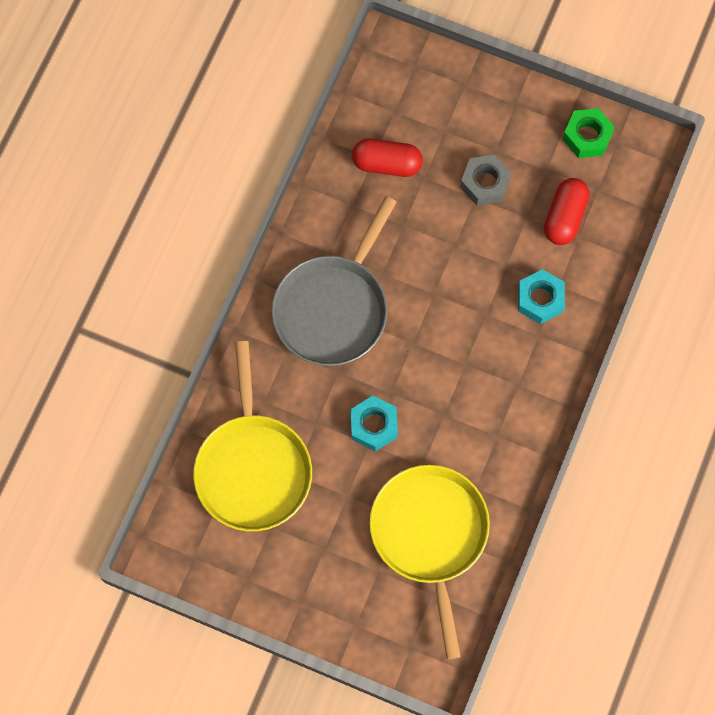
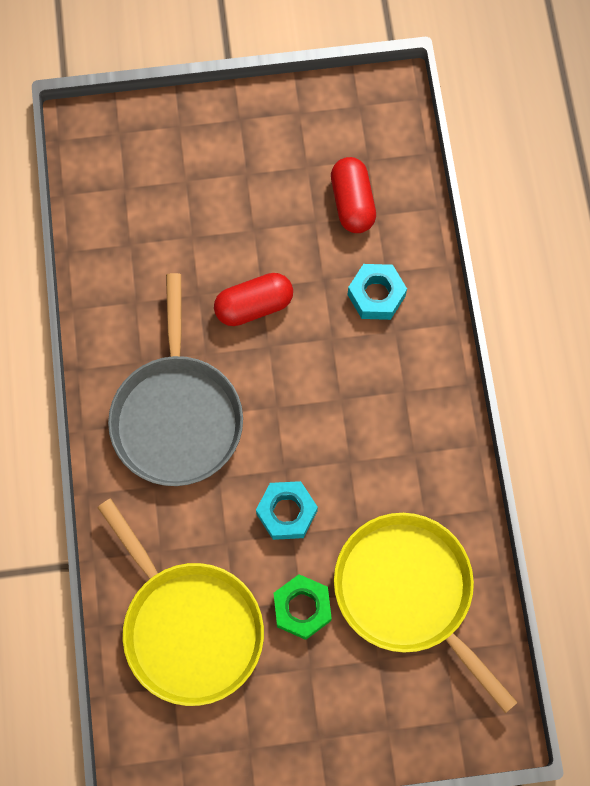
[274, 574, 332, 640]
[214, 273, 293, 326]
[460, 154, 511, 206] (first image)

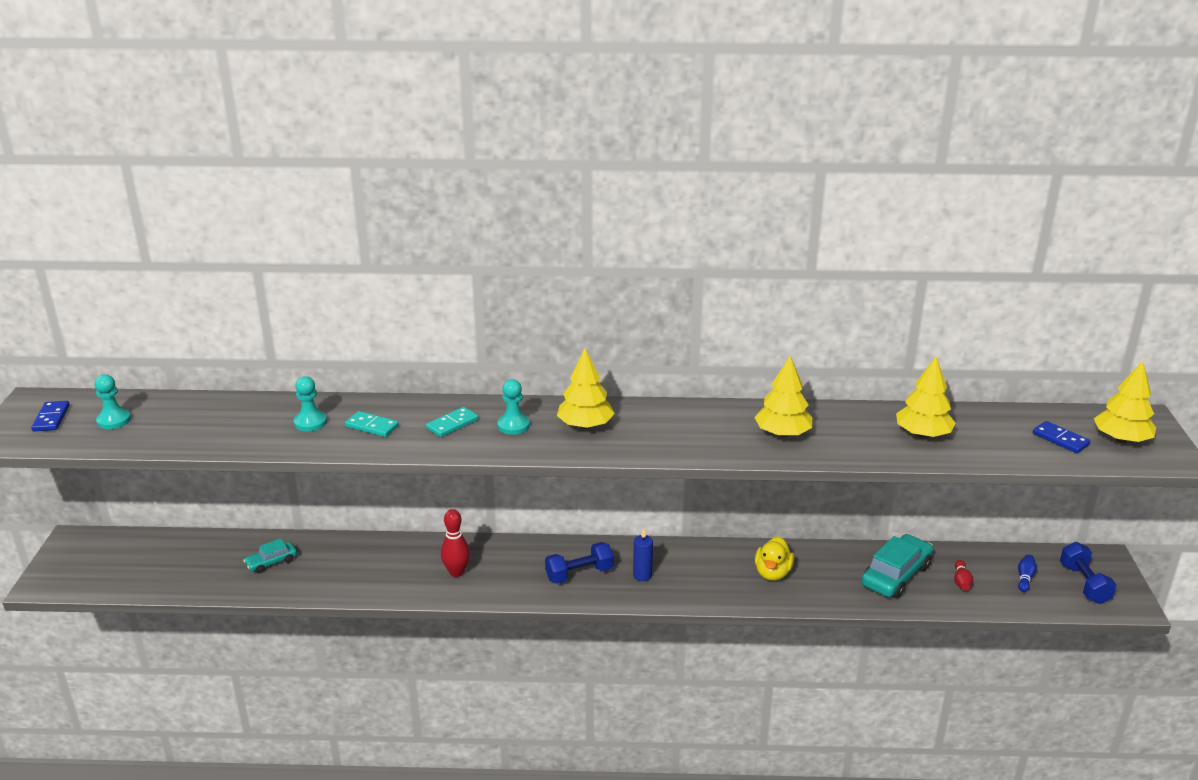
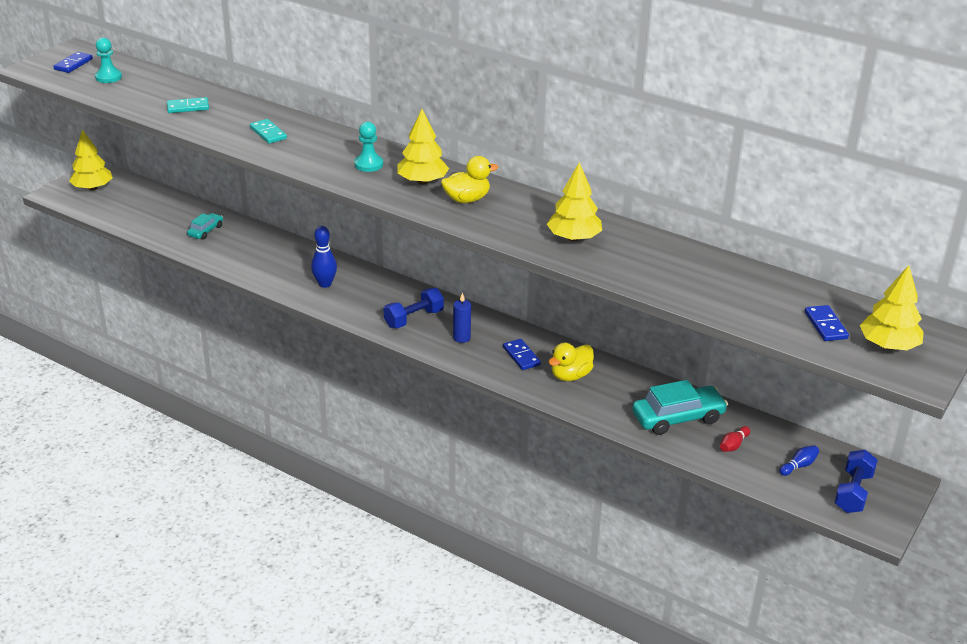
[69, 130, 113, 191]
[294, 376, 327, 431] (first image)
[167, 97, 209, 113]
[311, 226, 337, 288]
[187, 213, 223, 240]
[383, 288, 444, 328]
[441, 156, 498, 203]
[503, 339, 541, 370]

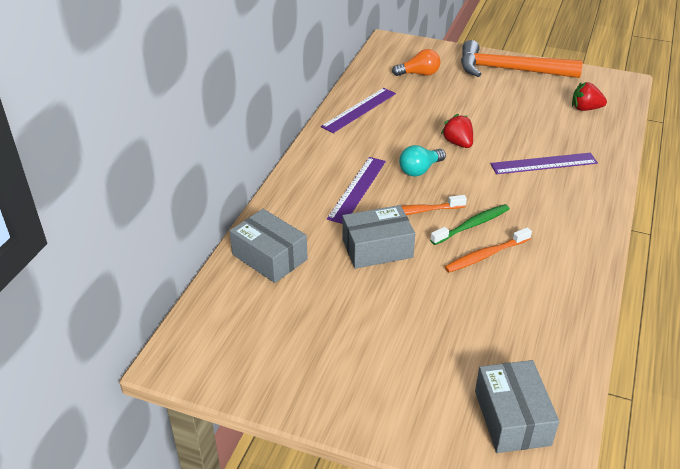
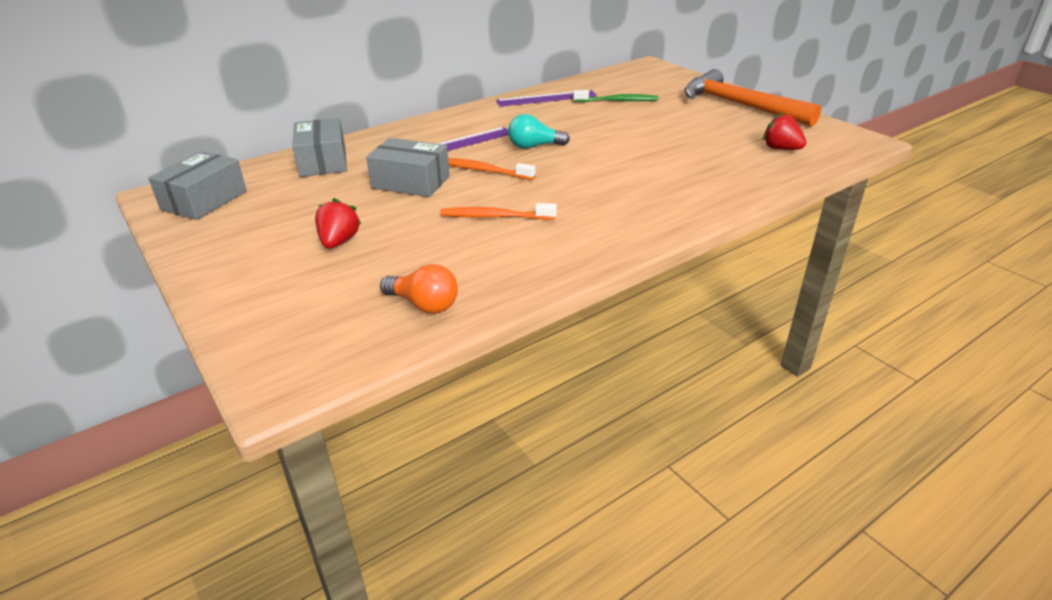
[380, 264, 458, 313]
[315, 198, 362, 249]
[491, 153, 598, 174] (first image)
[573, 90, 659, 102]
[148, 151, 247, 220]

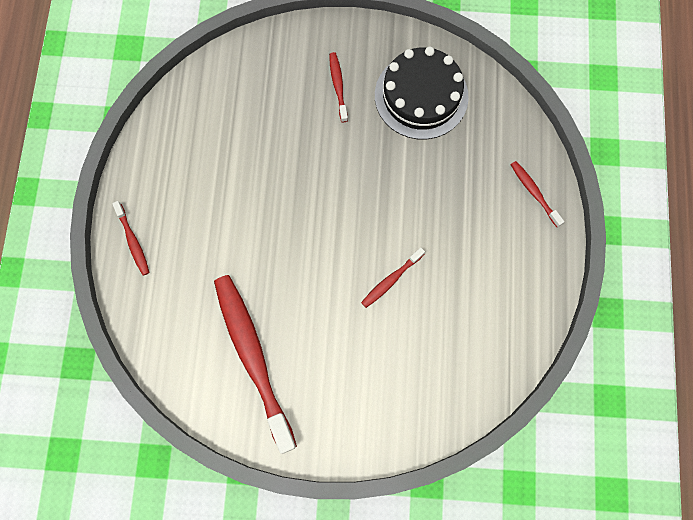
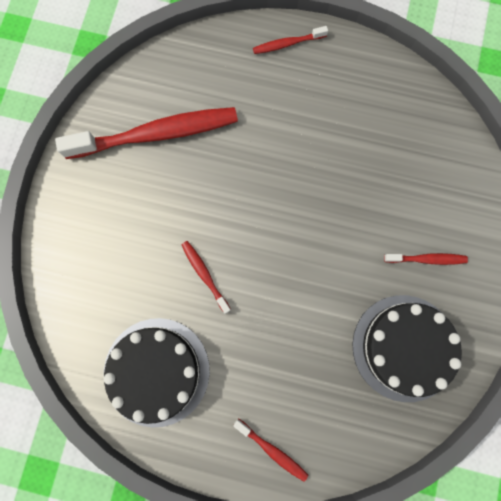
[234, 418, 308, 482]
[104, 318, 210, 428]

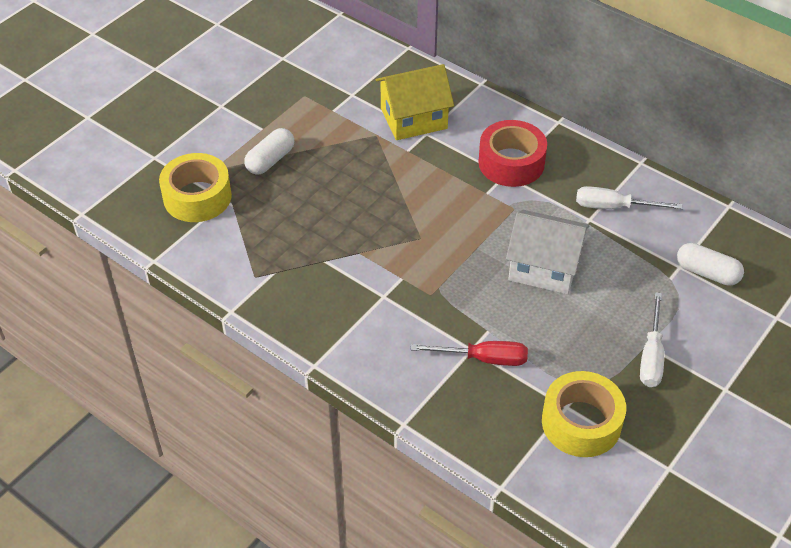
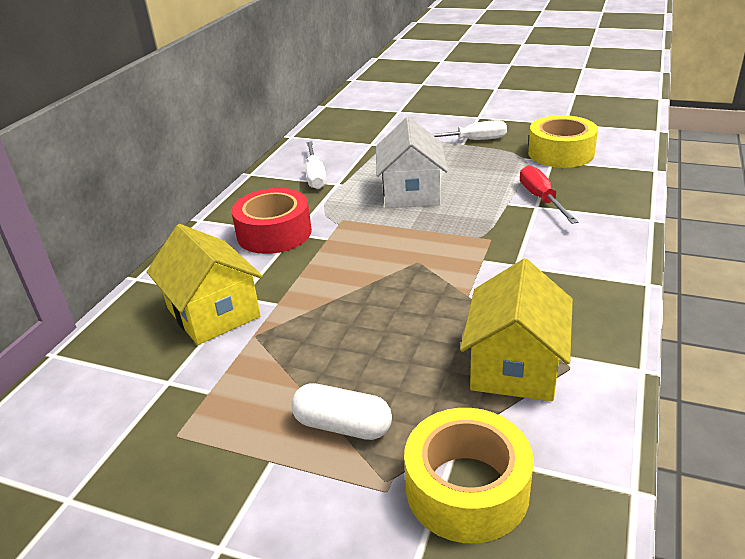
[677, 243, 744, 286] (first image)
[460, 259, 573, 401]

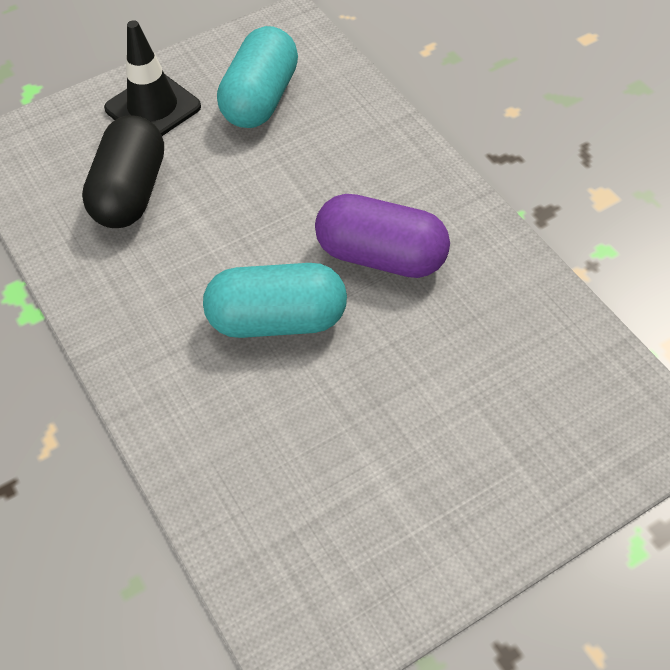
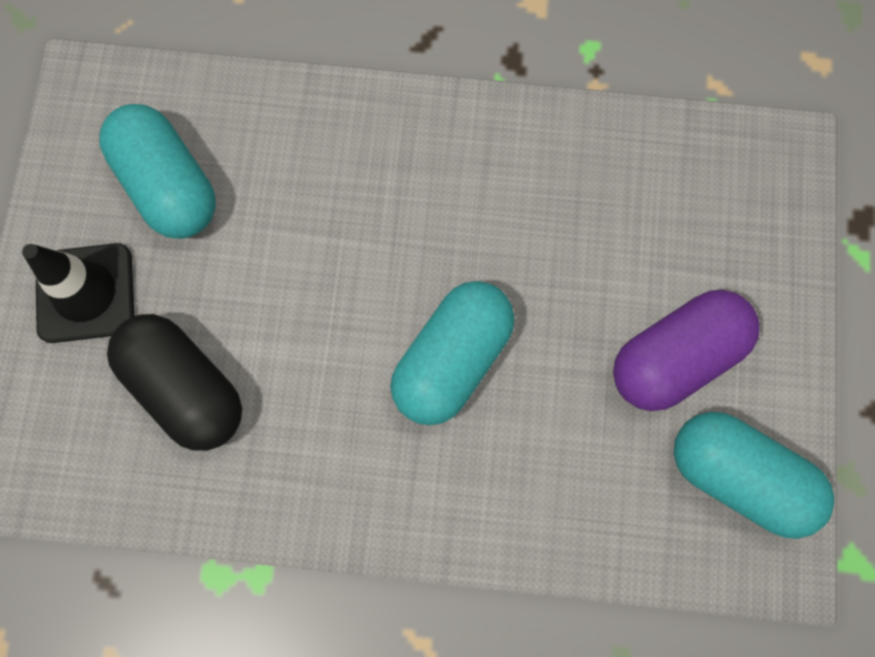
[613, 290, 760, 411]
[674, 412, 835, 539]

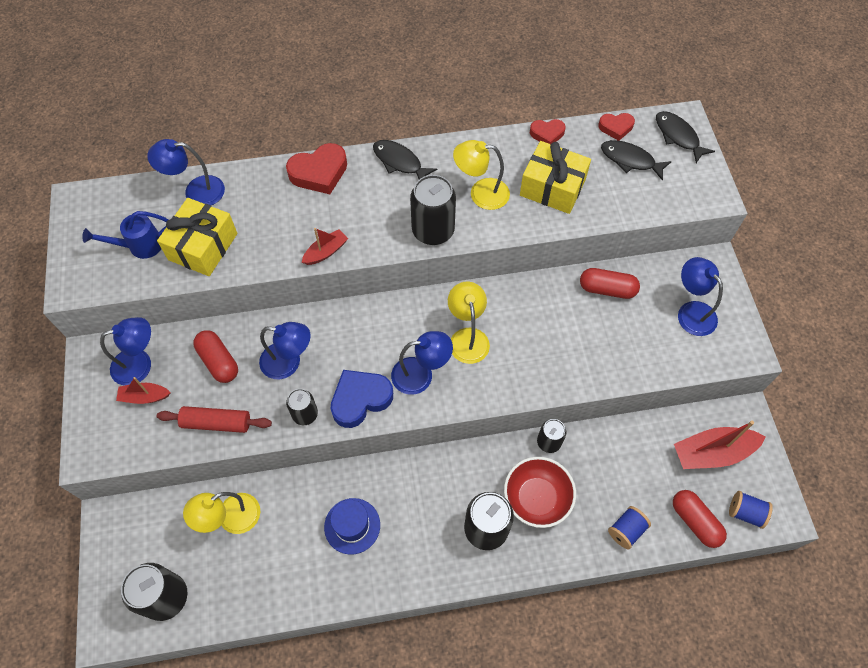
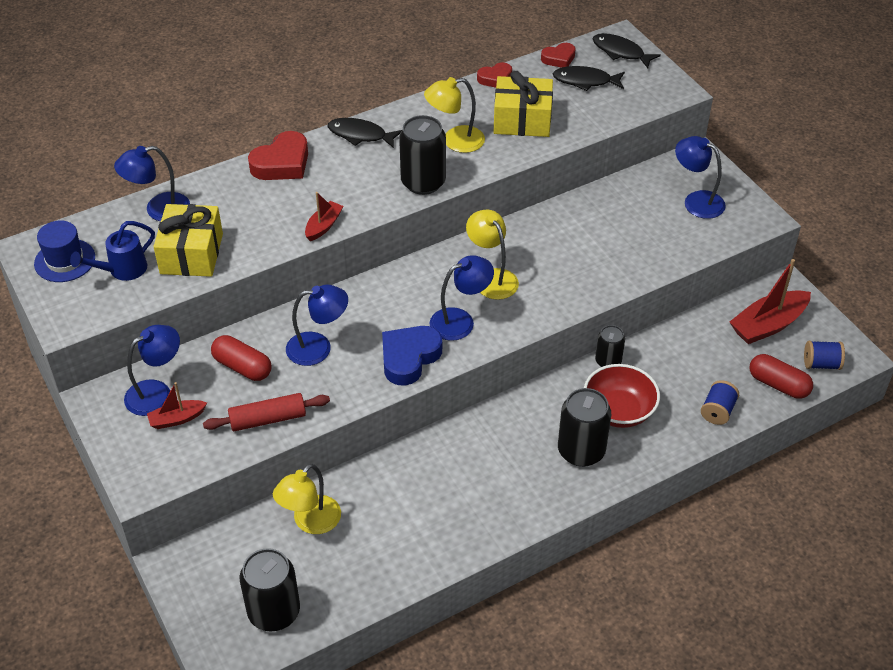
[580, 268, 640, 299] (first image)
[286, 389, 318, 425] (first image)
[34, 221, 95, 282]

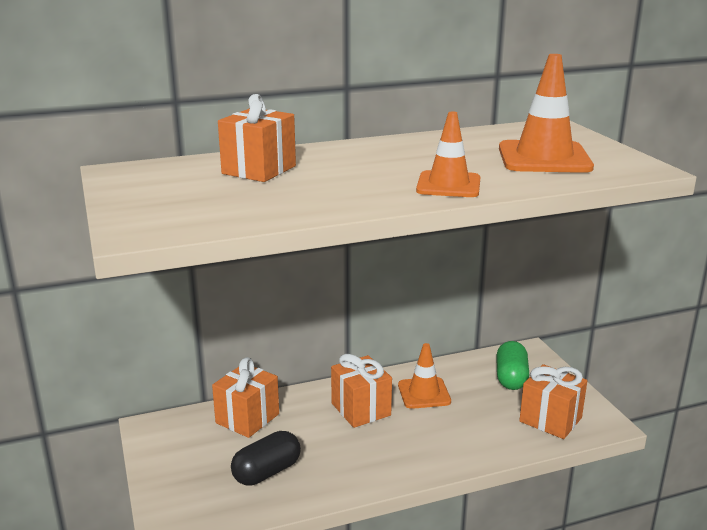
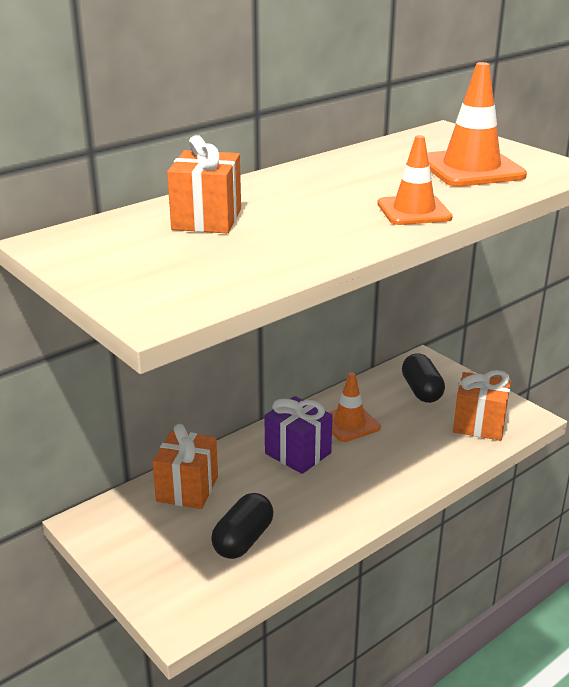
[402, 353, 445, 403]
[264, 396, 333, 474]

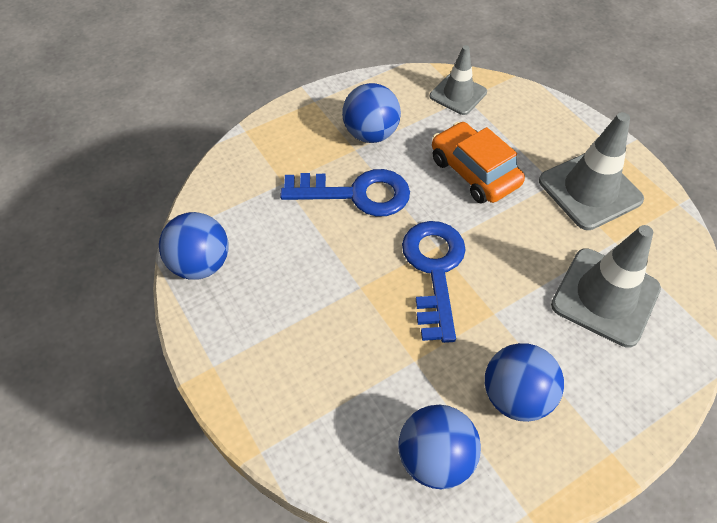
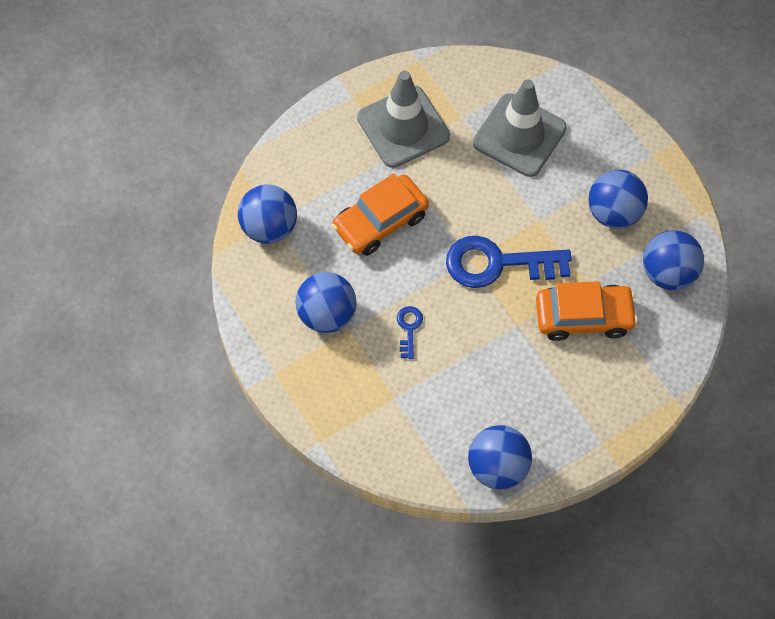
[238, 185, 297, 244]
[397, 306, 423, 359]
[536, 281, 638, 341]

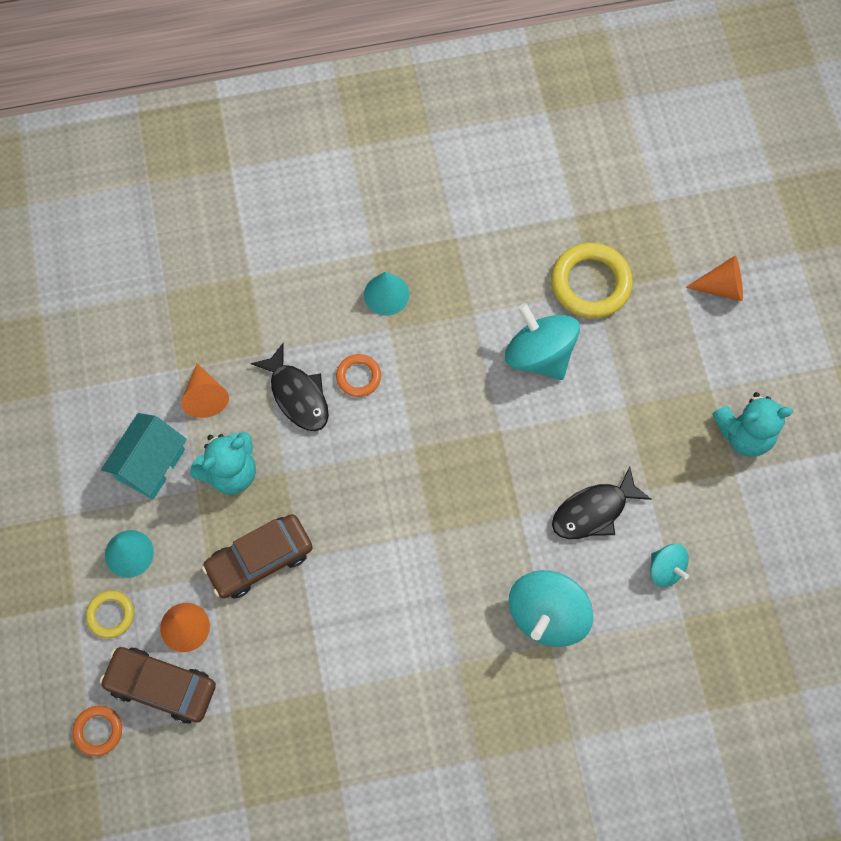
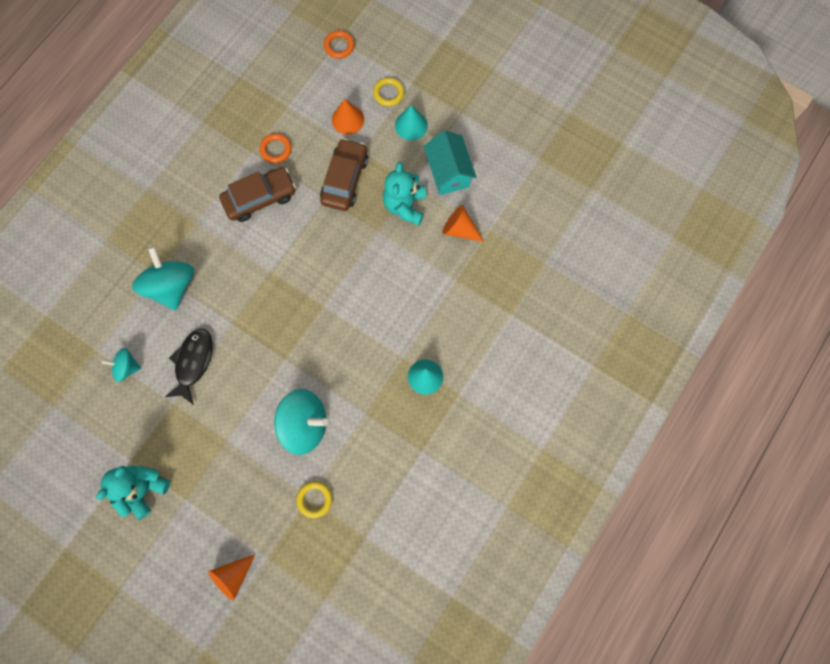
[296, 481, 333, 518]
[251, 343, 329, 431] (first image)
[259, 133, 292, 163]
[219, 167, 296, 222]

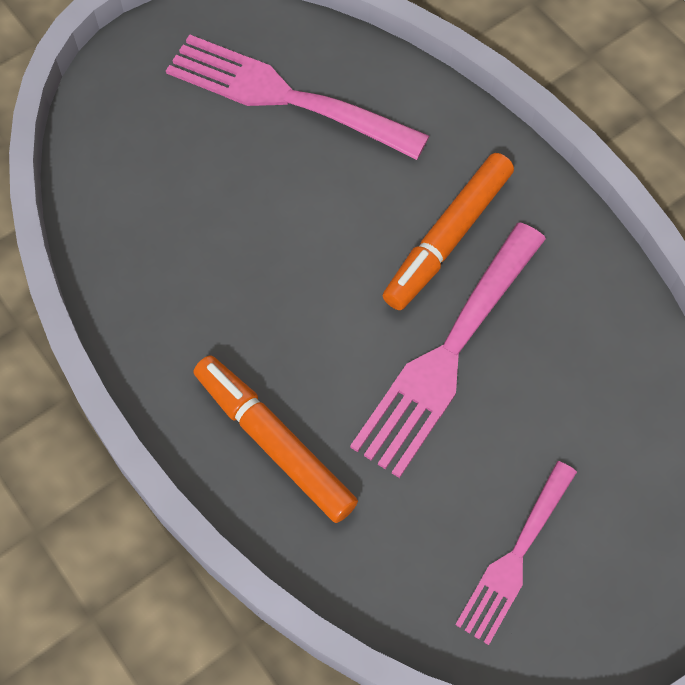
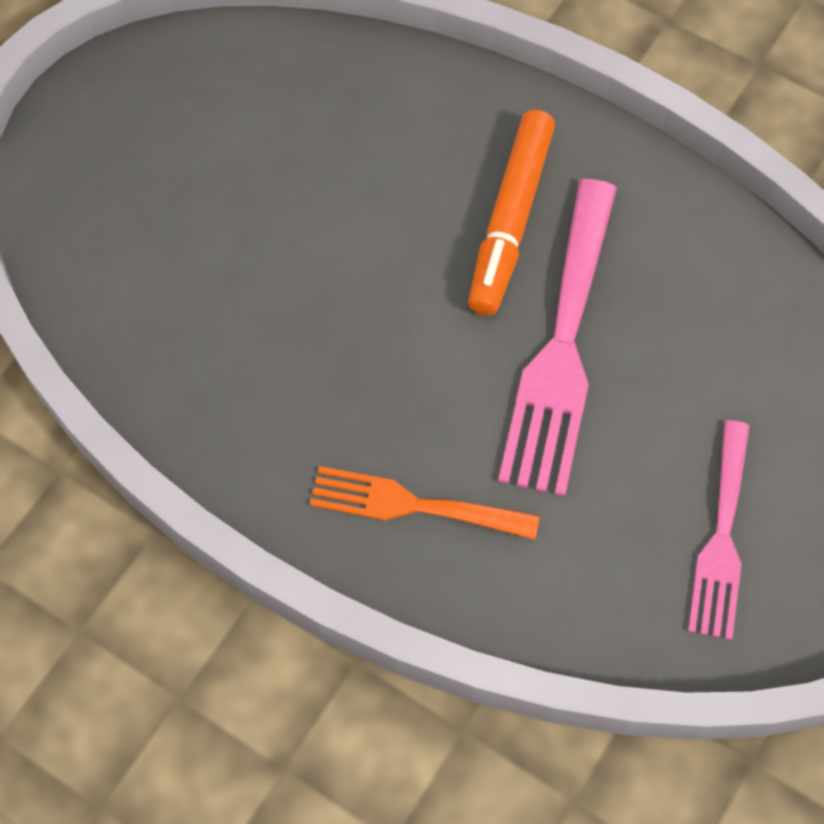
[166, 35, 429, 160] (first image)
[310, 466, 540, 540]

